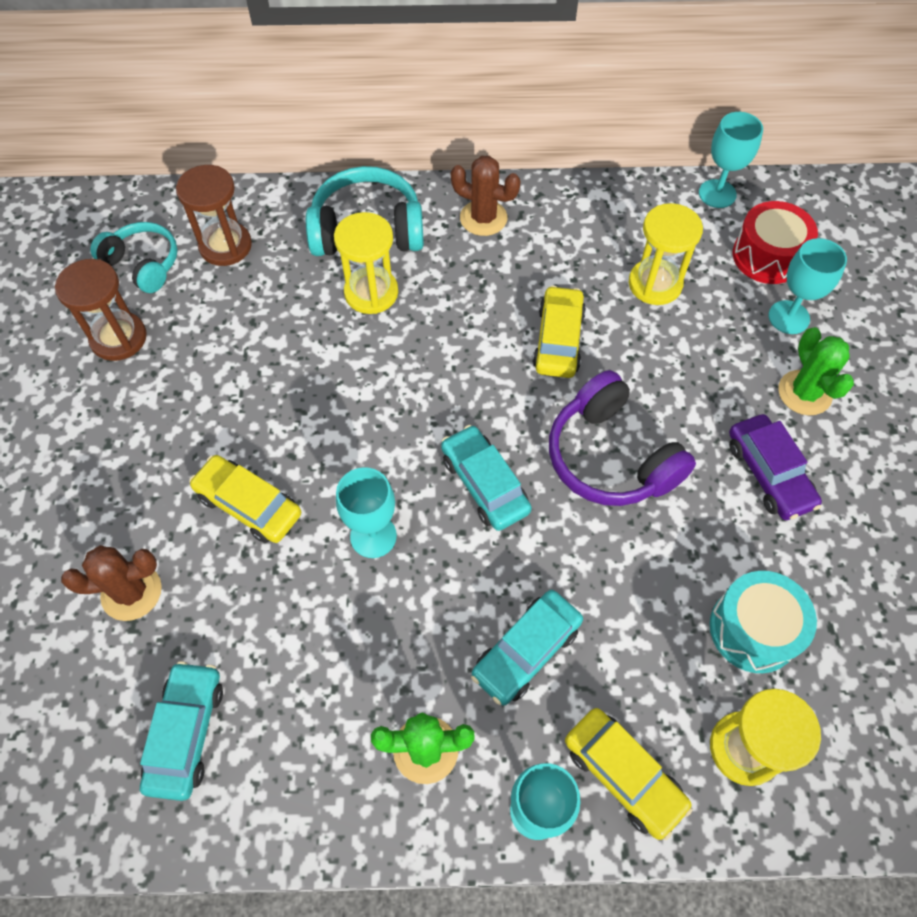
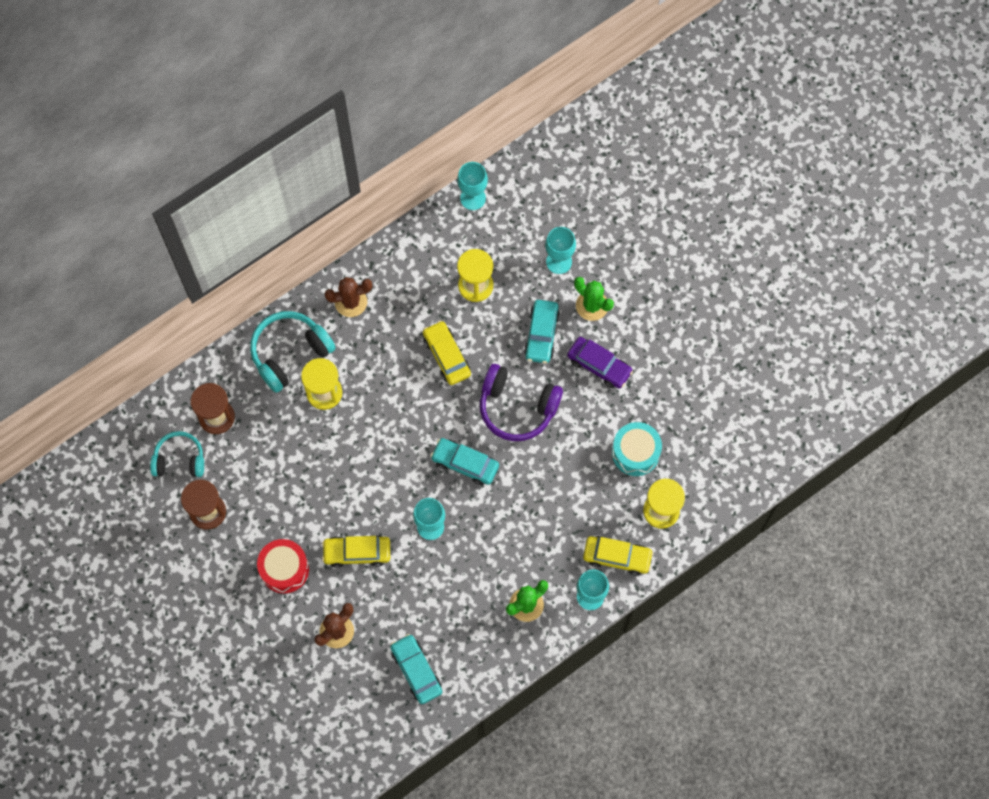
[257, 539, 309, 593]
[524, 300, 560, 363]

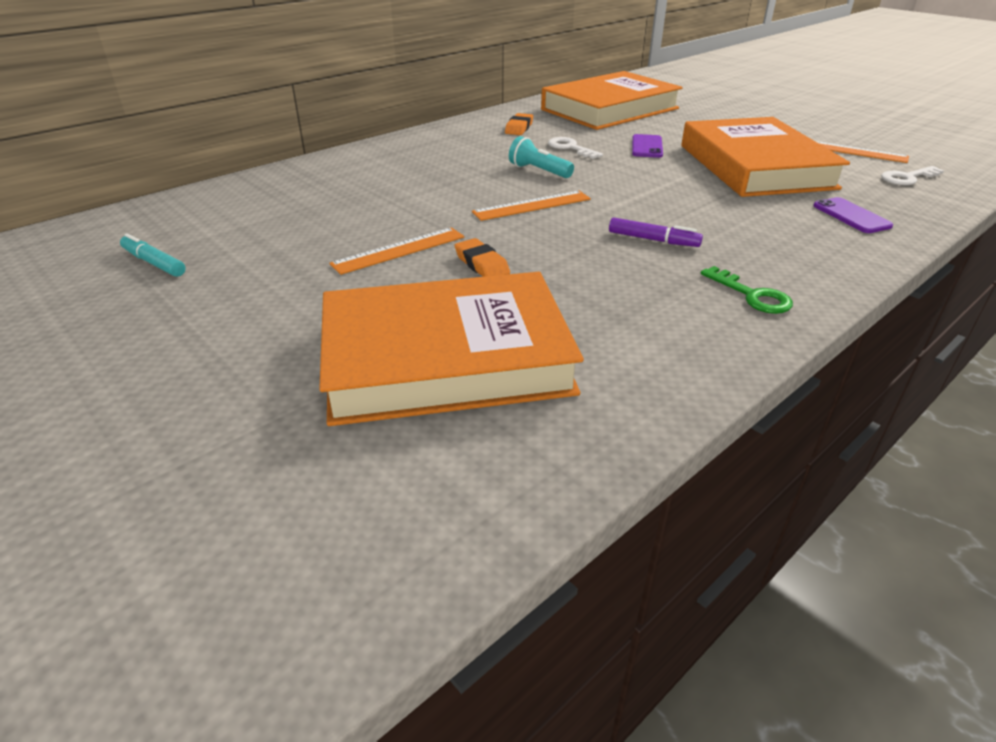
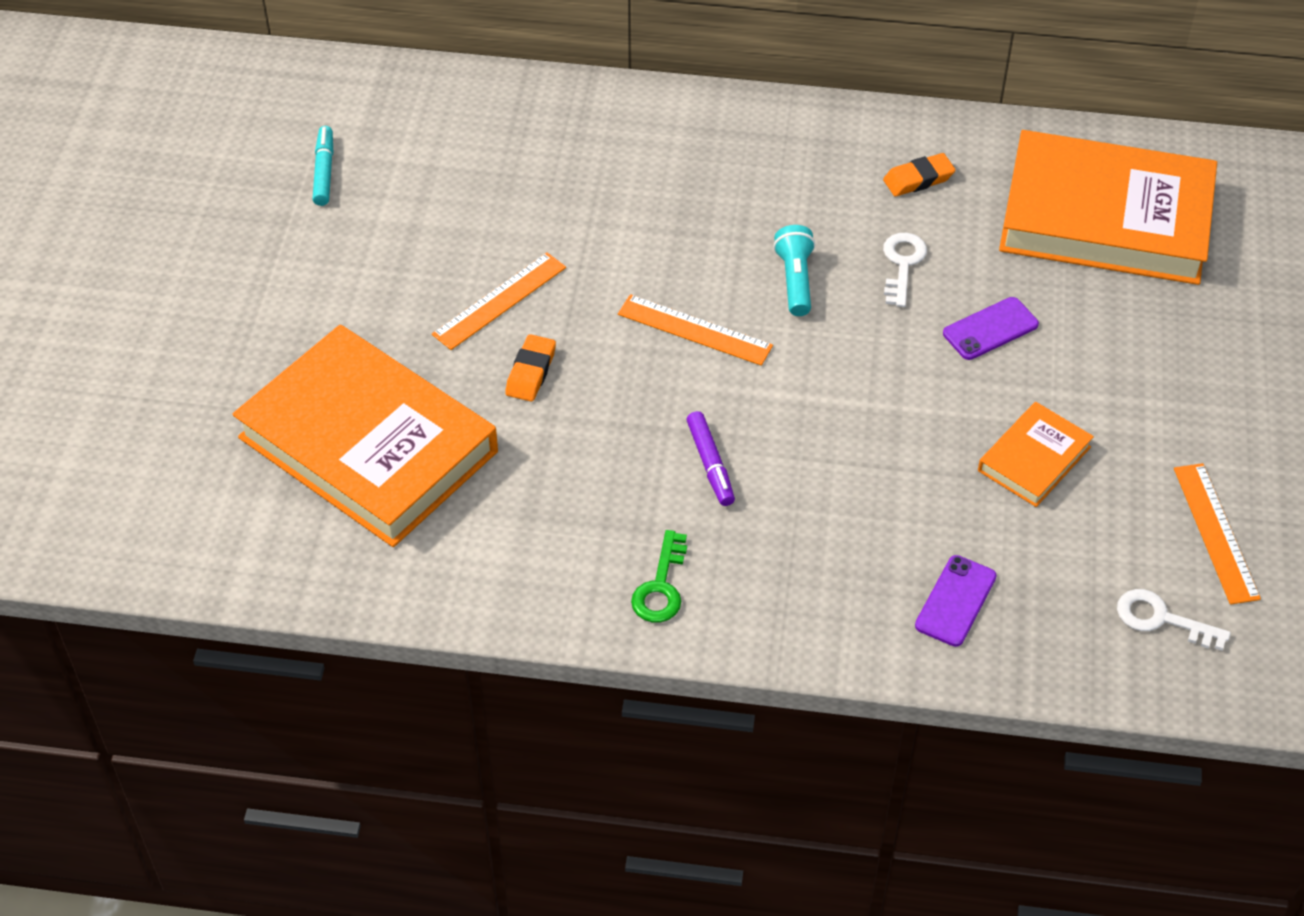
[978, 402, 1094, 507]
[432, 252, 566, 350]

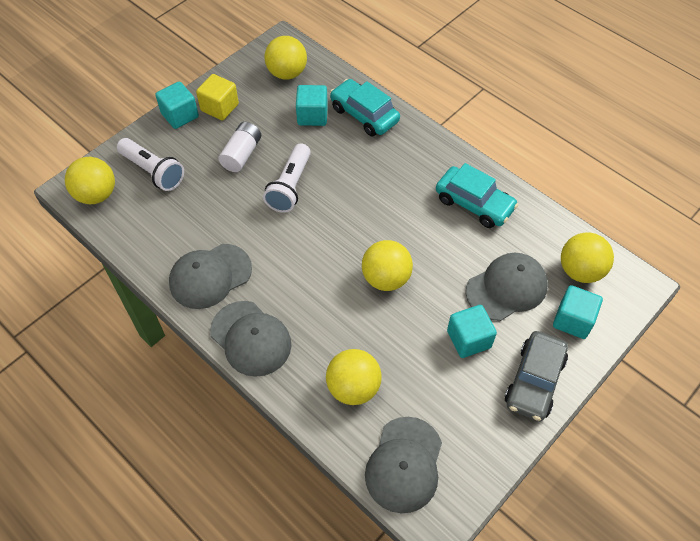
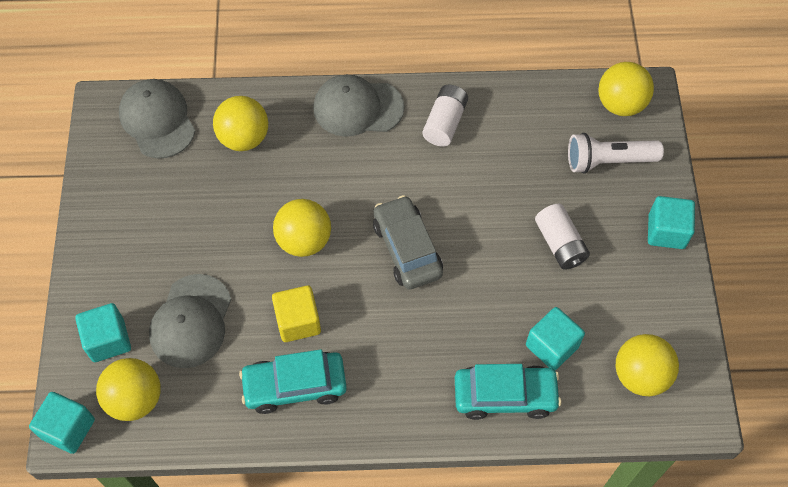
[272, 285, 321, 342]
[263, 143, 311, 213] (first image)
[422, 85, 468, 147]
[29, 392, 95, 454]
[373, 195, 443, 289]

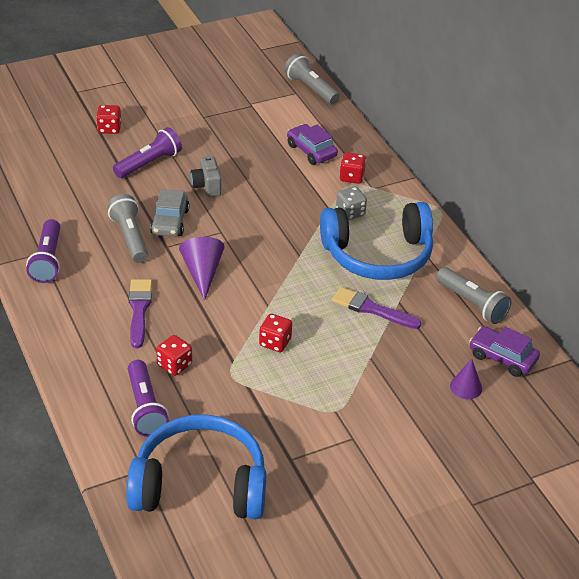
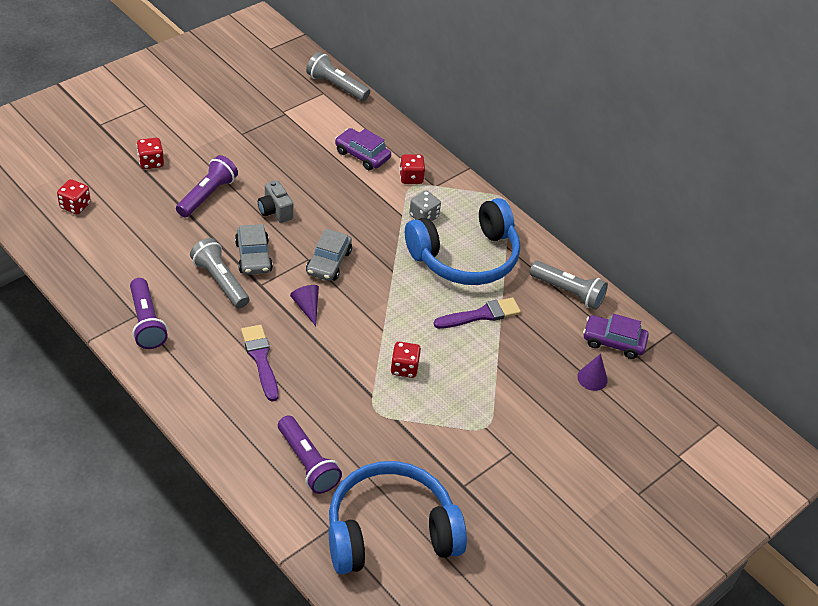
[290, 285, 319, 326]
[434, 298, 521, 329]
[57, 179, 91, 215]
[306, 228, 352, 281]

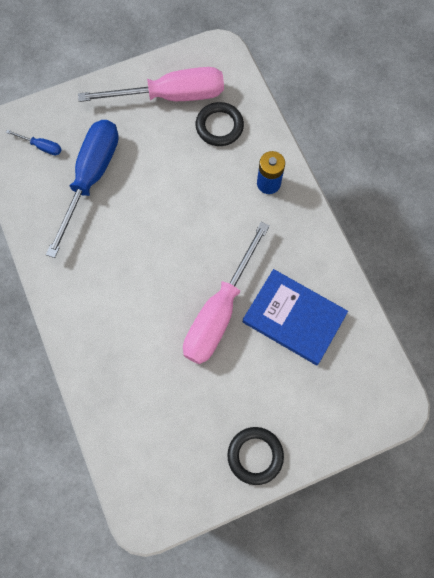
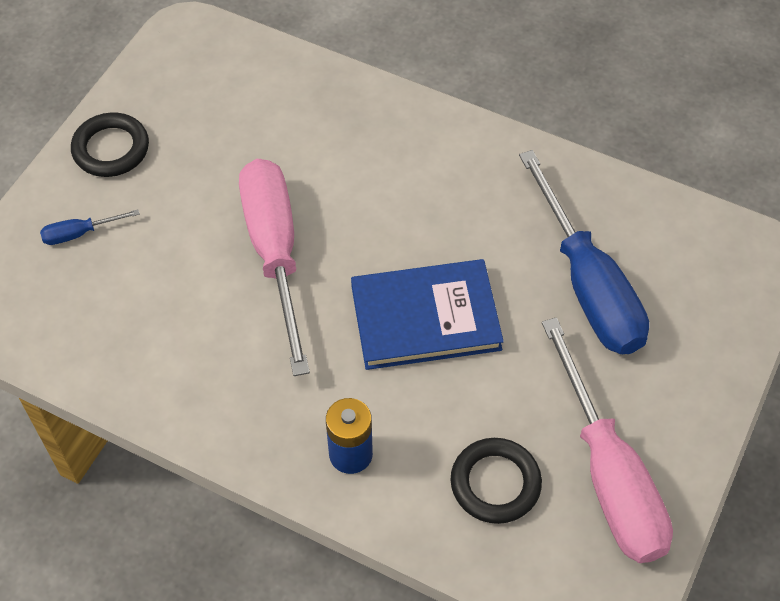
[542, 317, 673, 563]
[40, 209, 140, 245]
[351, 259, 504, 370]

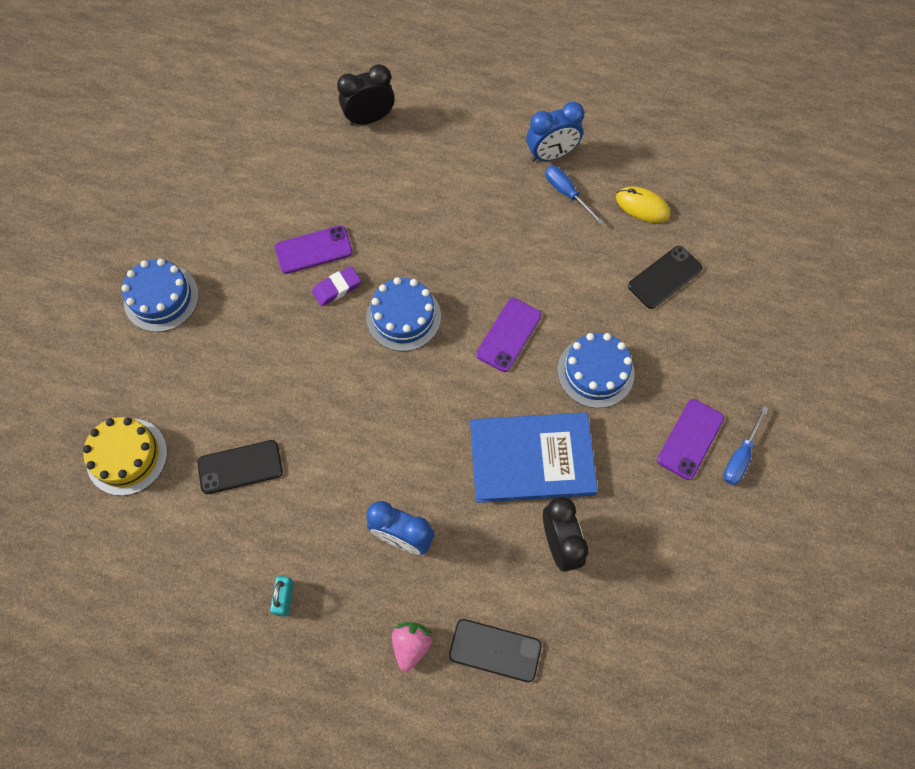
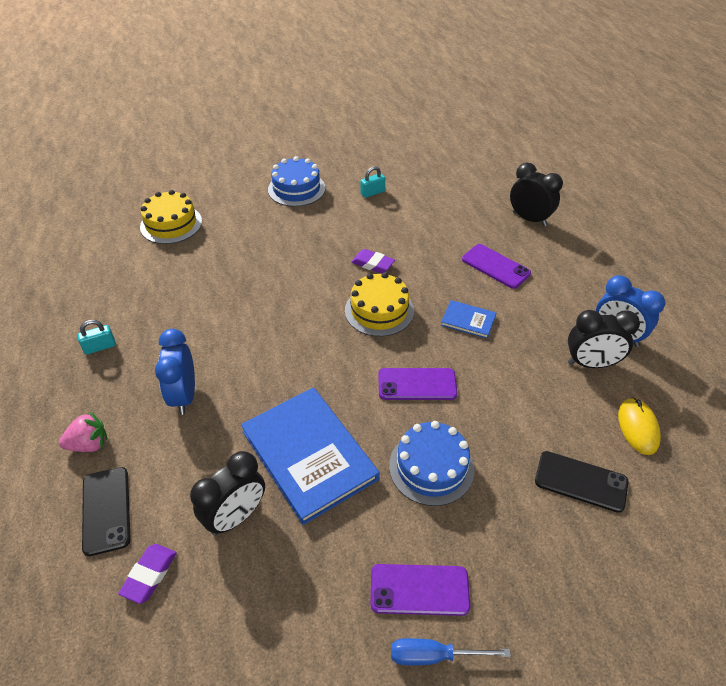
[568, 310, 640, 368]
[462, 244, 531, 289]
[345, 272, 414, 337]
[197, 440, 283, 494] (first image)
[360, 166, 385, 198]
[441, 300, 496, 339]
[118, 544, 177, 604]

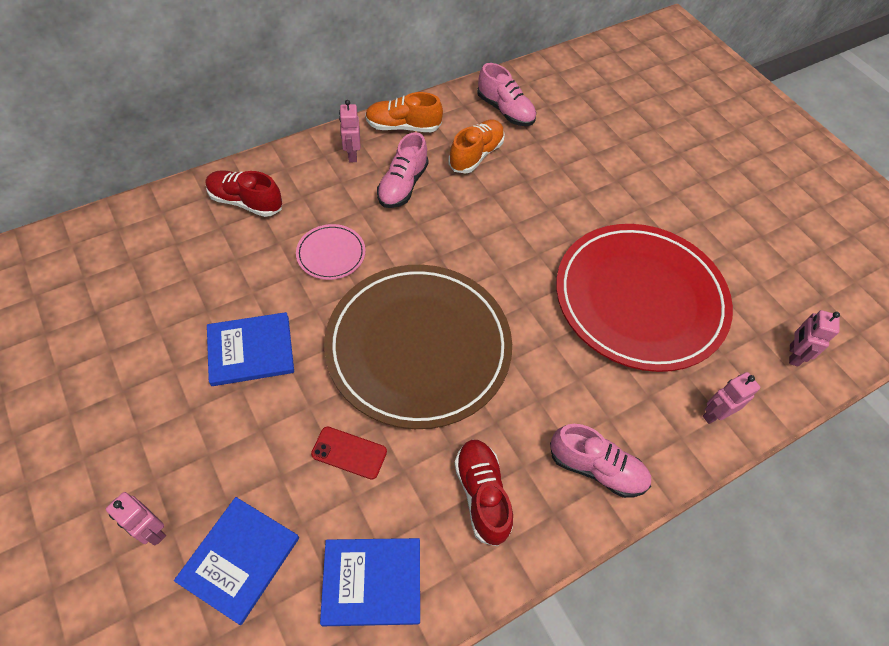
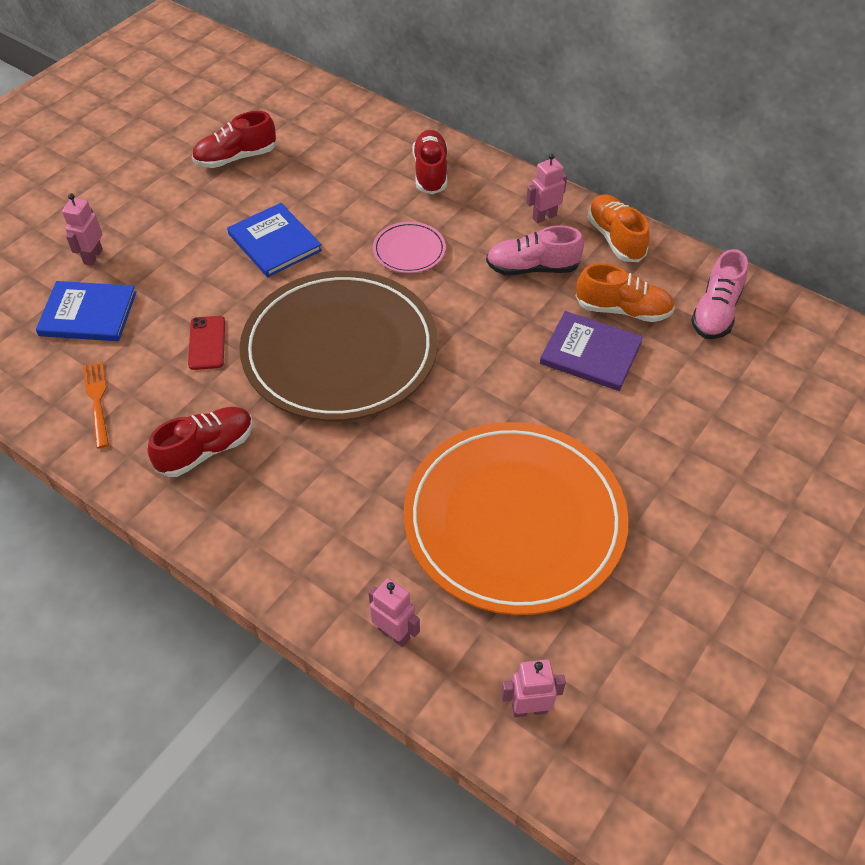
[404, 422, 628, 615]
[550, 424, 651, 498] (first image)
[83, 361, 109, 448]
[192, 111, 276, 168]
[540, 311, 643, 391]

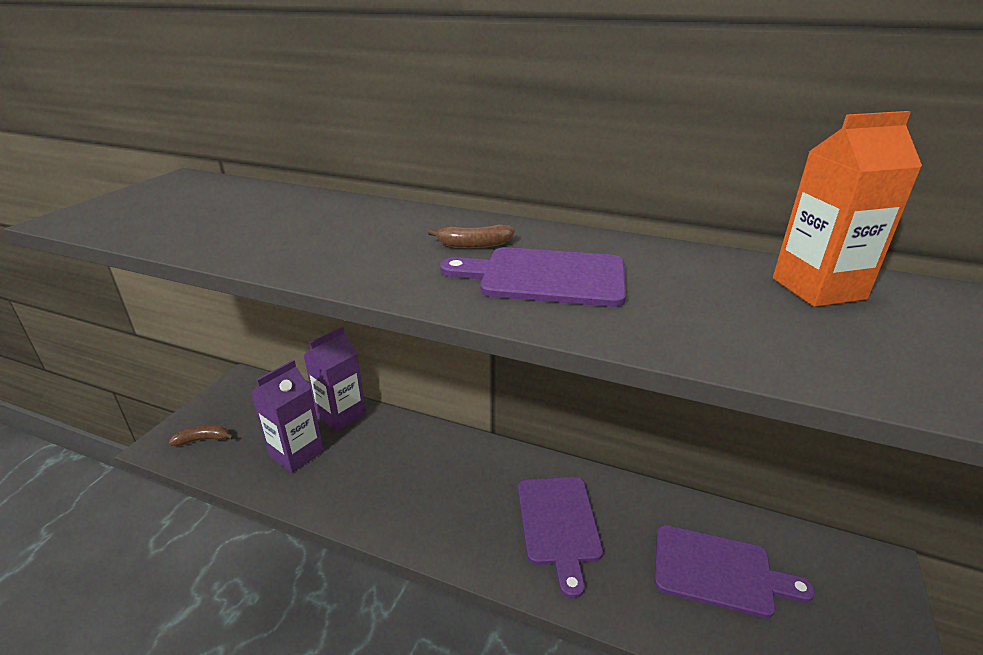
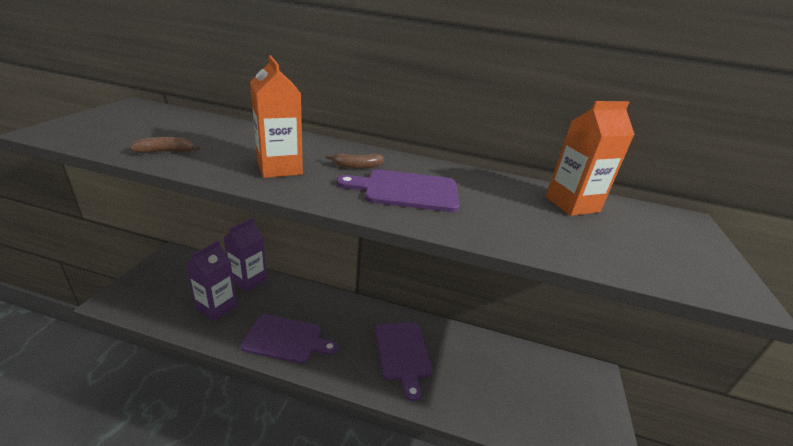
[130, 137, 200, 153]
[241, 314, 338, 364]
[250, 55, 303, 178]

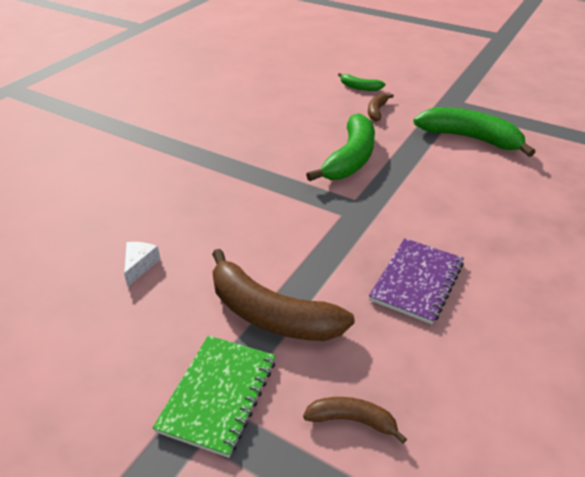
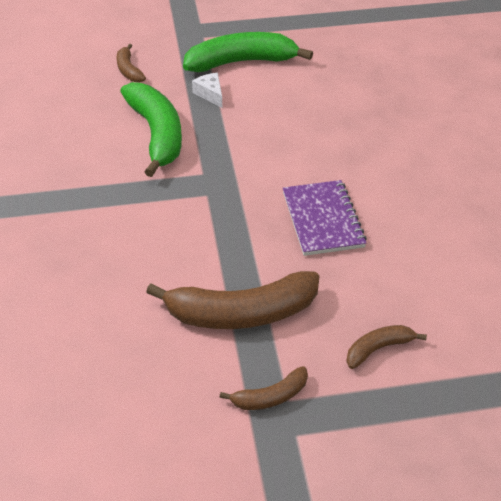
[338, 73, 385, 91] (first image)
[192, 73, 222, 108]
[220, 366, 308, 410]

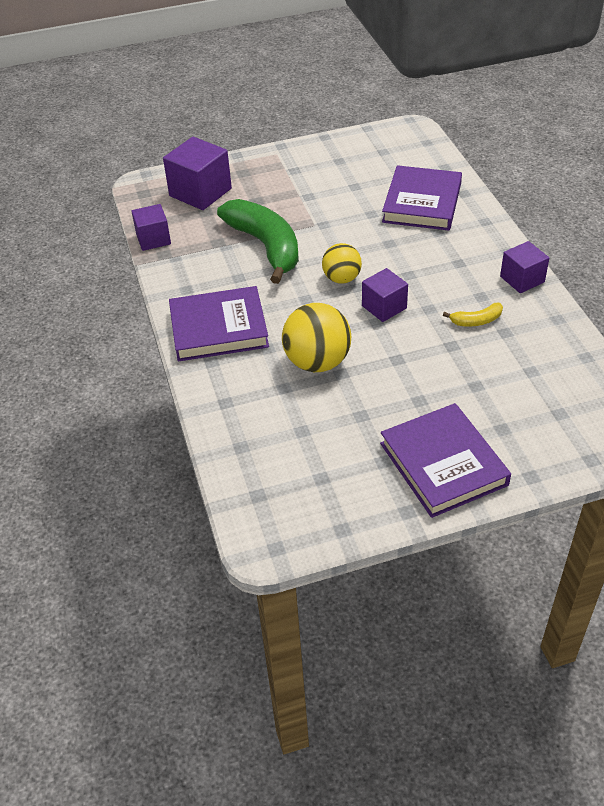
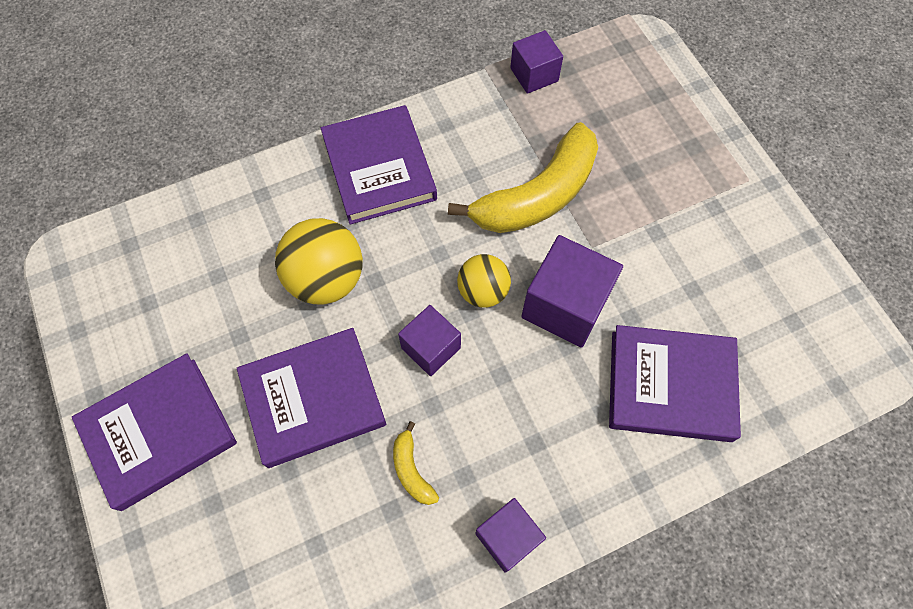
[521, 235, 623, 348]
[448, 122, 598, 233]
[237, 328, 386, 468]

